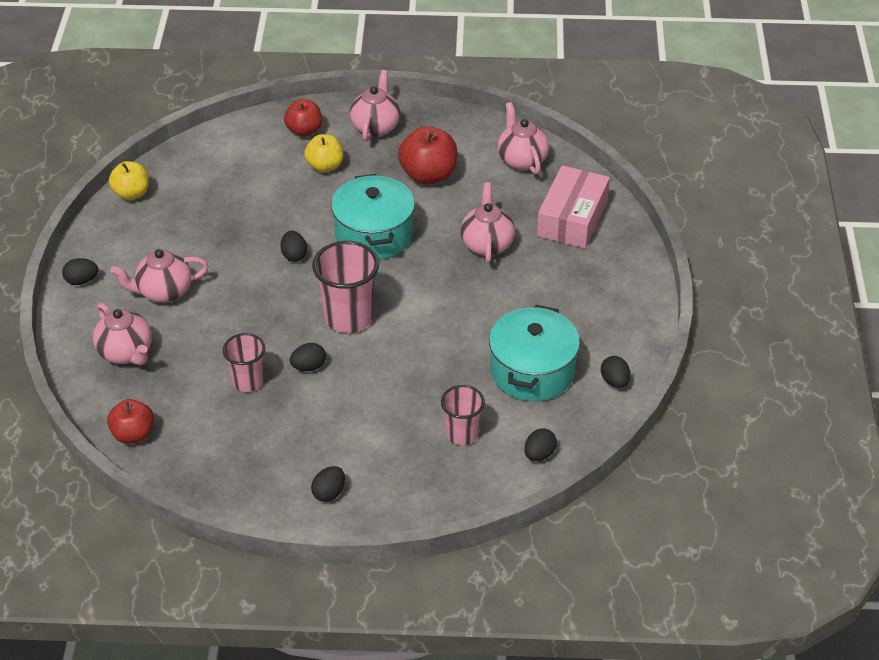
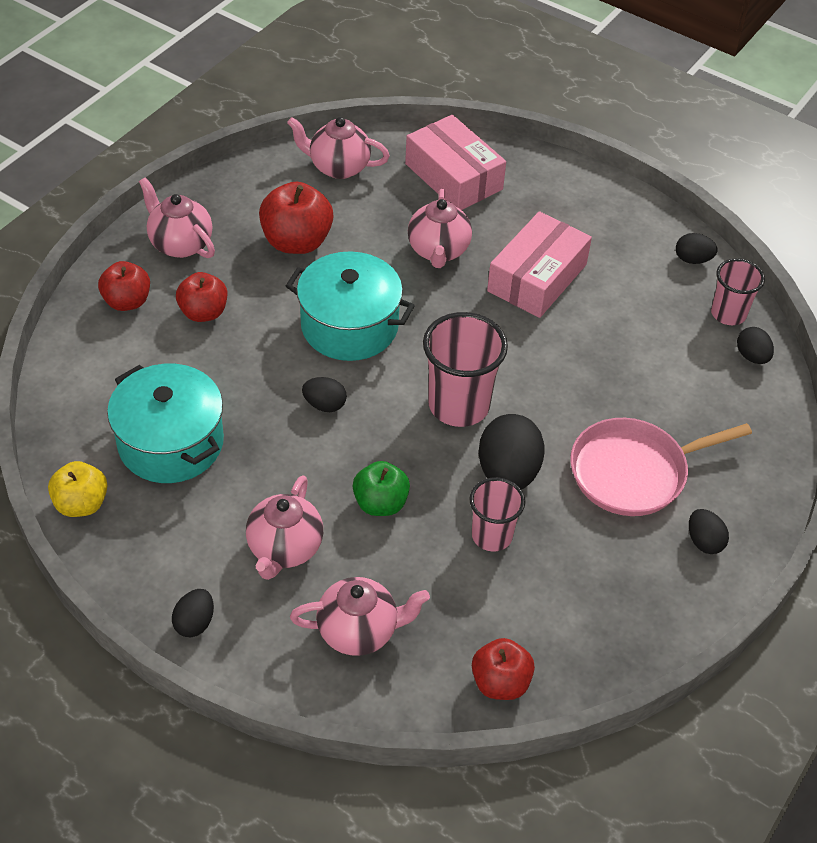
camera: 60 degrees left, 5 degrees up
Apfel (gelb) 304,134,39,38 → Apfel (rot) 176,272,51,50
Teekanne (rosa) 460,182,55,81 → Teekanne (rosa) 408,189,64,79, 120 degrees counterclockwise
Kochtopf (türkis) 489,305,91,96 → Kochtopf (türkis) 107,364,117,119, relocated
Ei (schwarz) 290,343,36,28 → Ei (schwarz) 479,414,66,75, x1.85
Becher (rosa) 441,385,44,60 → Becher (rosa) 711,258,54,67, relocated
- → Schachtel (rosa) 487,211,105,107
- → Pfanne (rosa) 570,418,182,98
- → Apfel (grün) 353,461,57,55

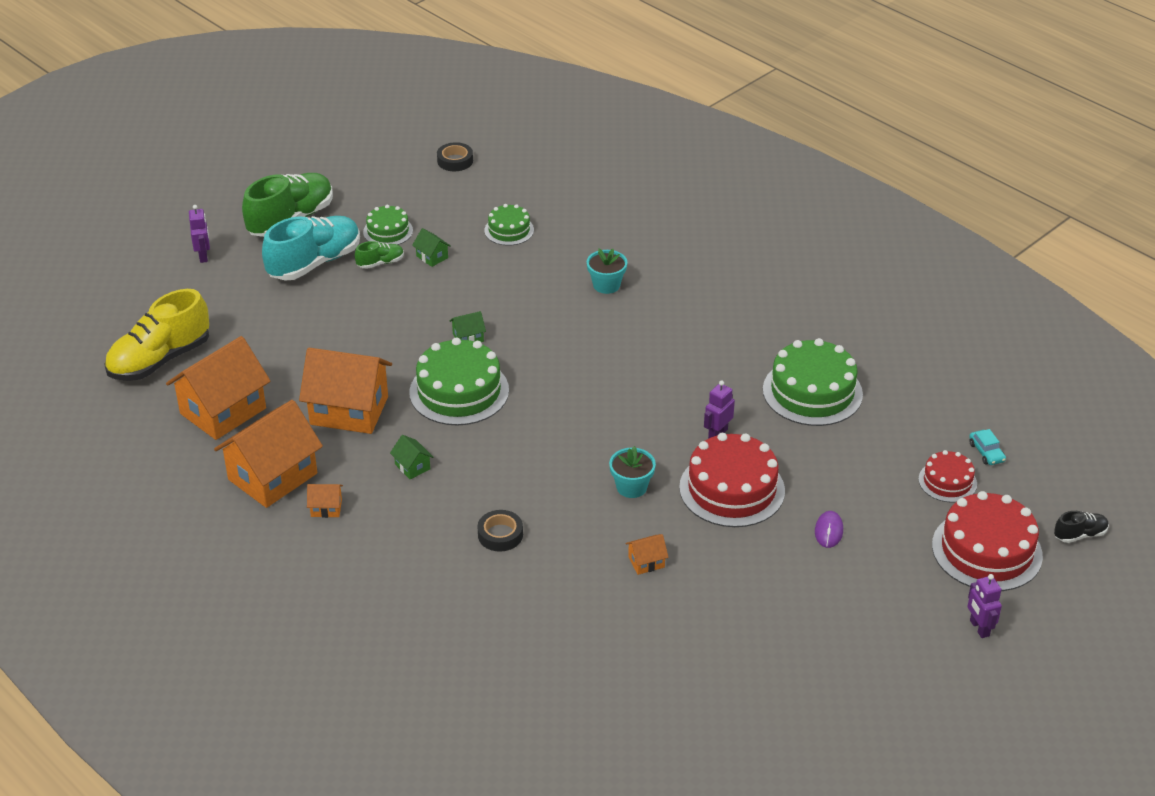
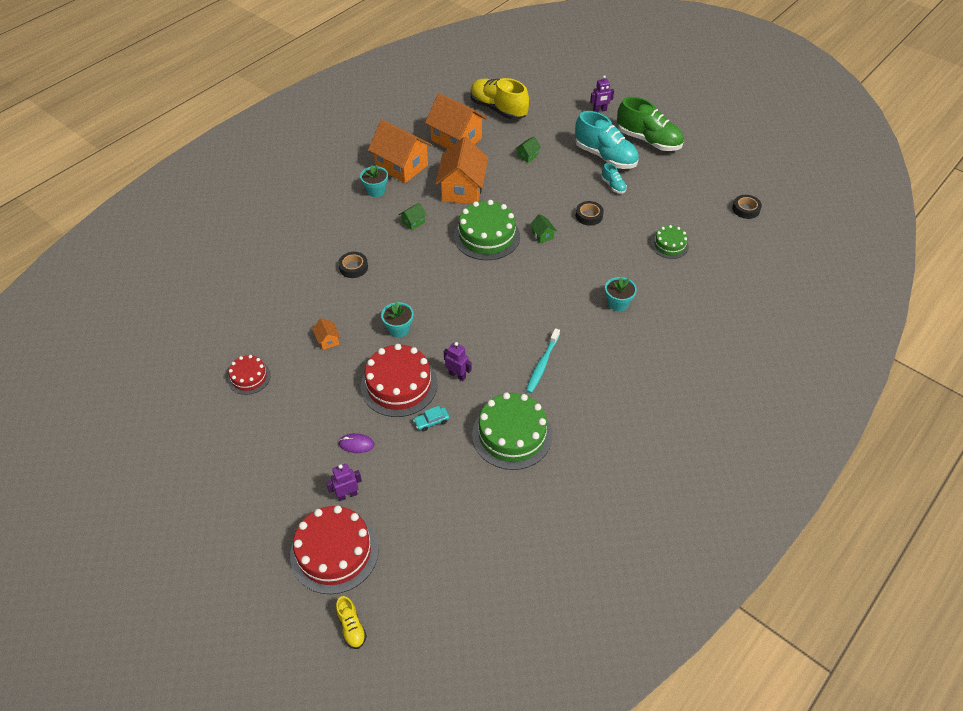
camera: 85 degrees right, 10 degrees up
Kuchen (grün) 363,205,50,40 → -
Haus (grün) 412,228,39,39 → Haus (grün) 515,136,26,27, relocated
Schuh (grün) 355,241,49,28 → Schuh (türkis) 601,163,26,31
Auto (türkis) 969,429,37,36 → Auto (türkis) 413,406,37,25, relocated
Kuchen (rot) 918,450,59,52 → Kuchen (rot) 228,355,43,40, relocated
Haus (orange) 307,484,36,34 → Blumentopf (türkis) 360,165,28,32
Schuh (schwarz) 1054,511,55,32 → Schuh (gelb) 336,596,31,53
Roboter (lila) 967,574,35,64 → Roboter (lila) 326,463,36,38, relocated
- → Klebeband (schwarz) 576,201,28,25
- → Zahnbürste (türkis) 526,328,34,65

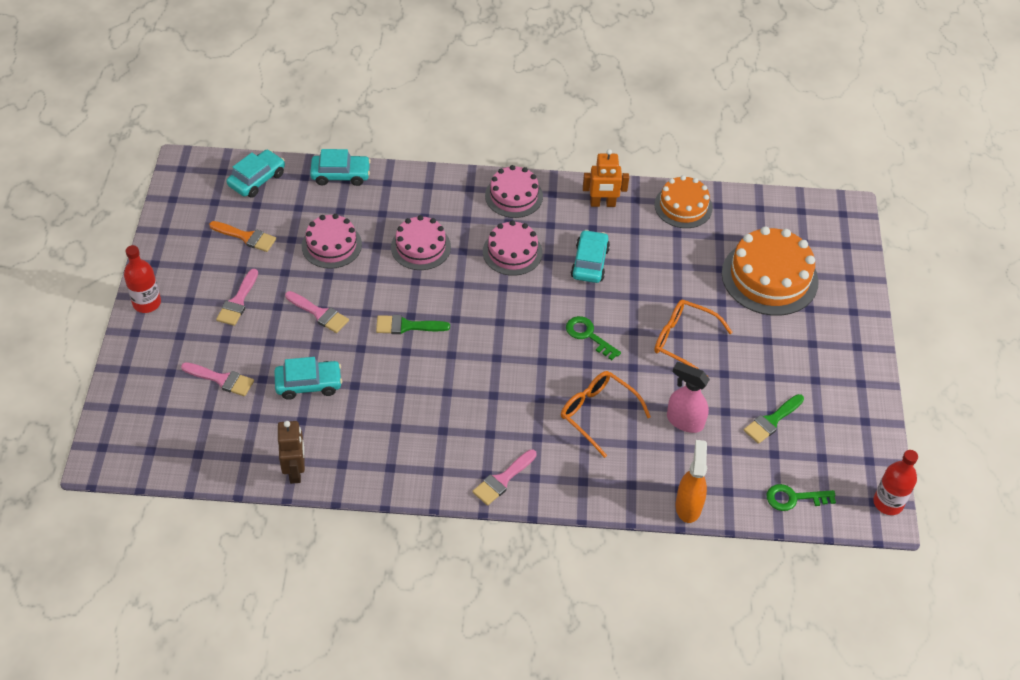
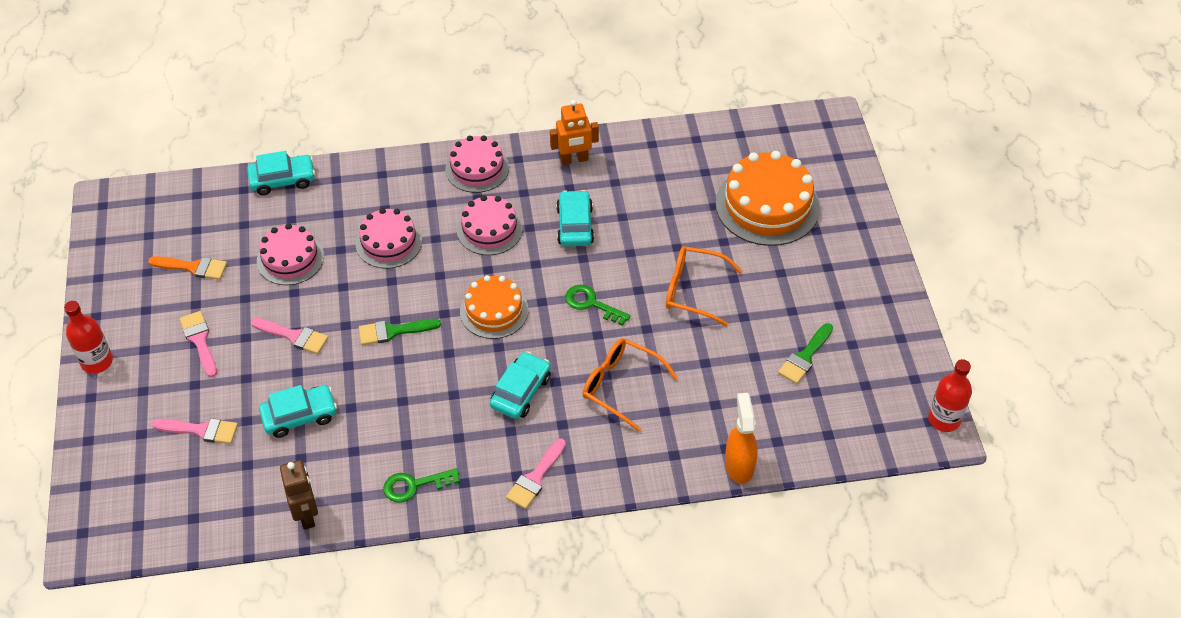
camera: 10 degrees left, 0 degrees up
Auto (türkis) 227,150,58,48 → Auto (türkis) 490,351,61,68, relocated
Kuchen (orange) 654,175,59,53 → Kuchen (orange) 460,275,69,64, relocated
Pinsel (rosa) 216,269,42,57 → Pinsel (rosa) 180,311,37,66, 150 degrees clockwise
Sprühflasche (rosa) 667,362,43,71 → -
Schlüssel (grün) 767,484,69,27 → Schlüssel (grün) 383,468,77,35, relocated

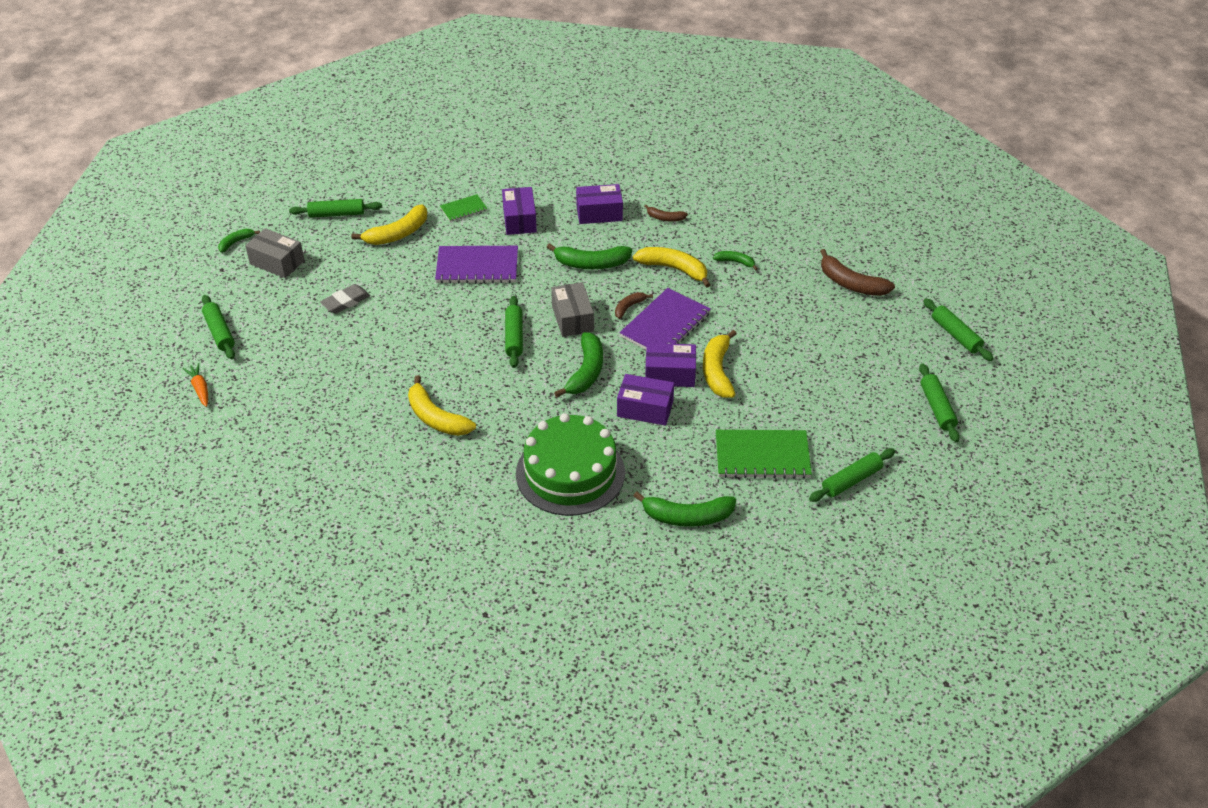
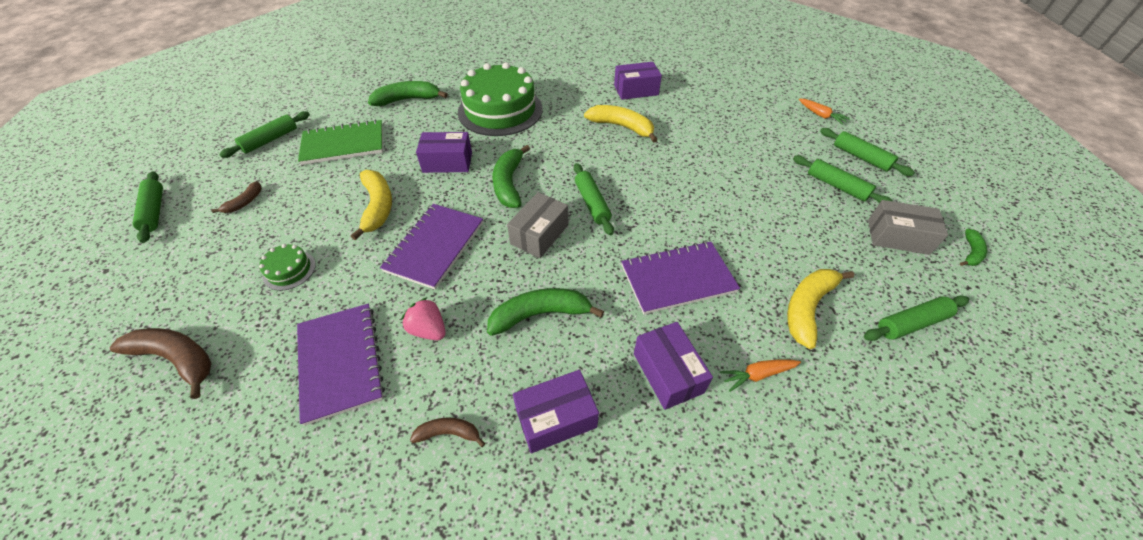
camera: 165 degrees right, 5 degrees up
Notizbuch (grün) 440,194,48,28 → Karotte (orange) 720,360,81,32
Banane (gelb) 633,247,78,41 → Erdbeere (rosa) 401,297,45,43
Banane (grün) 713,251,45,19 → Notizbuch (lila) 297,304,88,122
Schachtel (grau) 551,282,43,55 → Schachtel (grau) 507,192,61,66, 60 degrees clockwise
Radiergummi (grau) 320,284,50,30 → -
Banane (braun) 615,292,38,27 → Banane (braun) 211,181,51,32, relocated
Nudelholz (grün) 923,298,71,63 → Nudelholz (grün) 793,155,99,48, relocated
Schachtel (lila) 645,343,51,44 → Schachtel (lila) 614,62,48,38, relocated
- → Kuchen (grün) 259,244,57,47

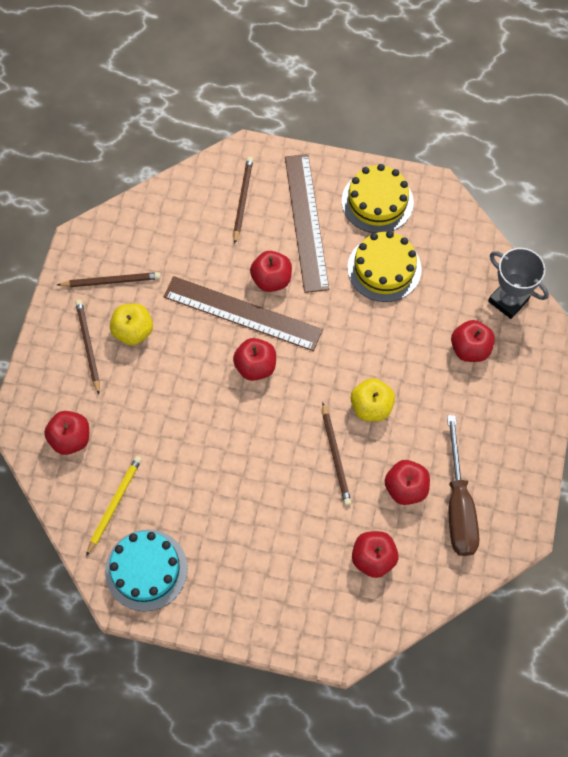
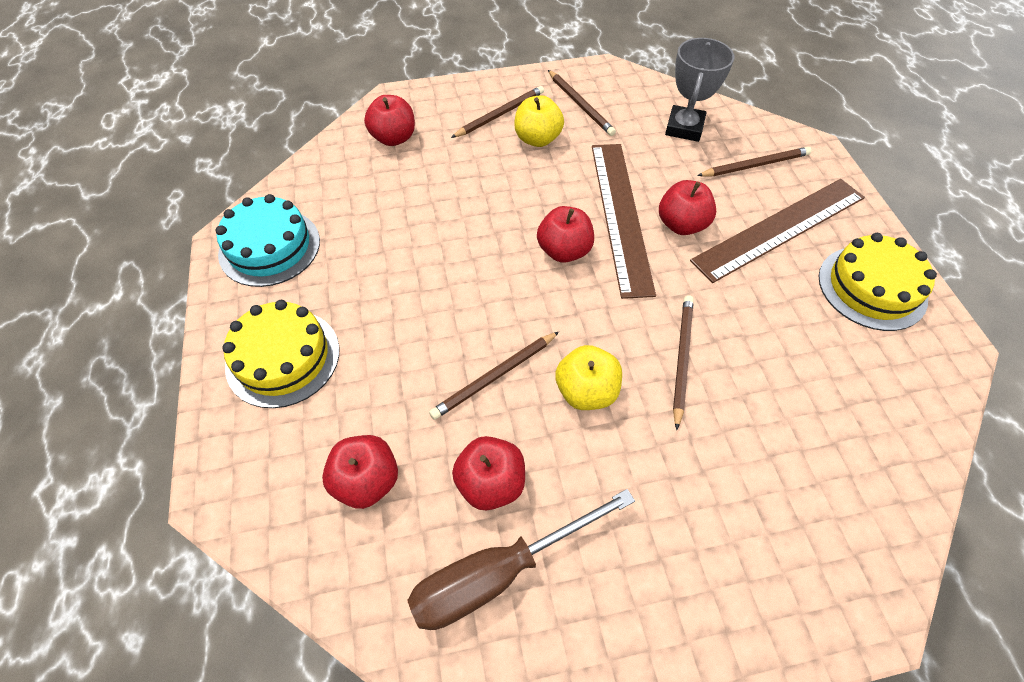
camera: 65 degrees right, 10 degrees down
Kuchen (gelb) 347,231,75,71 → Kuchen (gelb) 222,300,117,108, relocated
Pokal (grau) 488,248,61,71 → Pokal (grau) 665,38,69,104, relocated
Apfel (rot) 451,320,44,42 → -
Bleistift (gelb) 86,456,56,100 → -
- → Bleistift (braun) 673,295,21,135

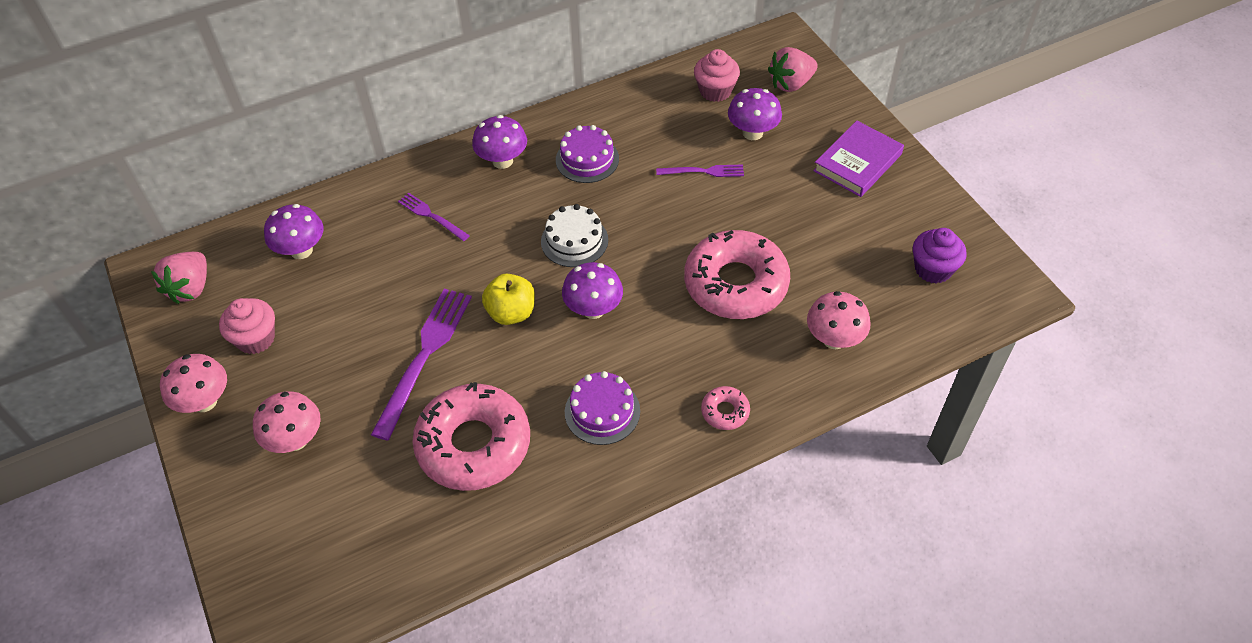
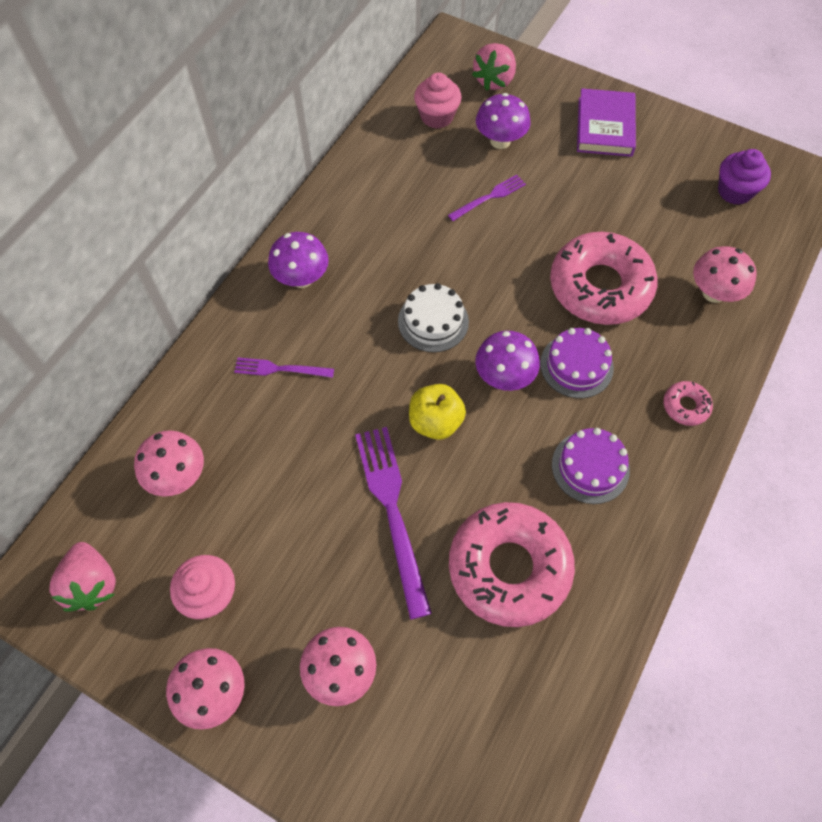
camera: 35 degrees left, 10 degrees up
Kuchen (lila) 556,125,63,58 → Kuchen (lila) 540,328,74,70, relocated
Pilz (lila) 264,204,59,55 → Pilz (rosa) 134,430,70,66

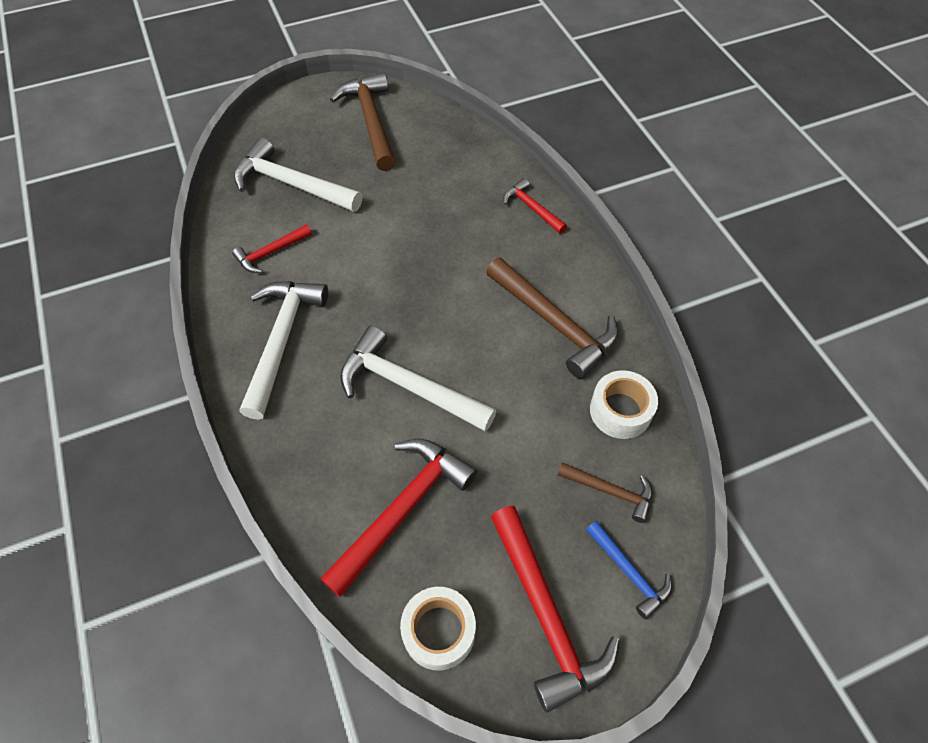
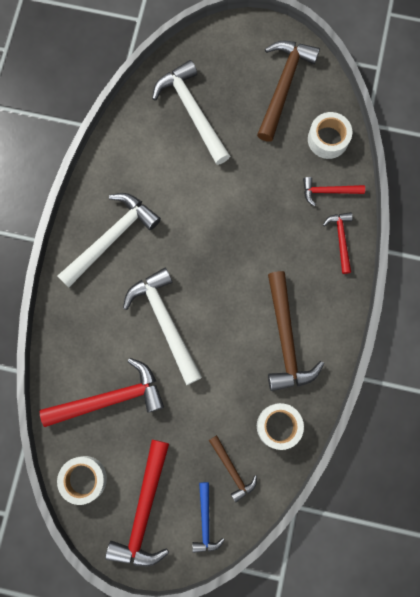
camera: 35 degrees right, 20 degrees up
Hammer (rot) 232,224,80,49 → Hammer (rot) 303,177,62,29, relocated
- → Klebeband (weiß) 308,112,44,47

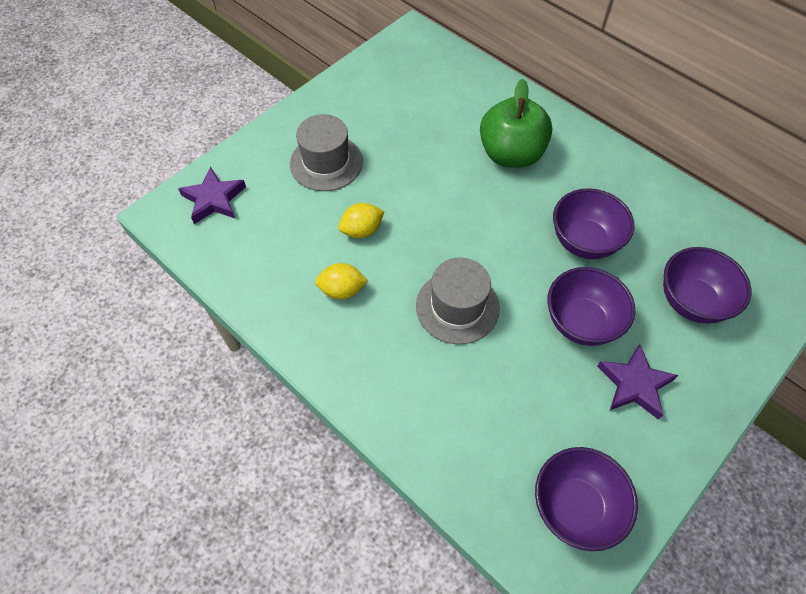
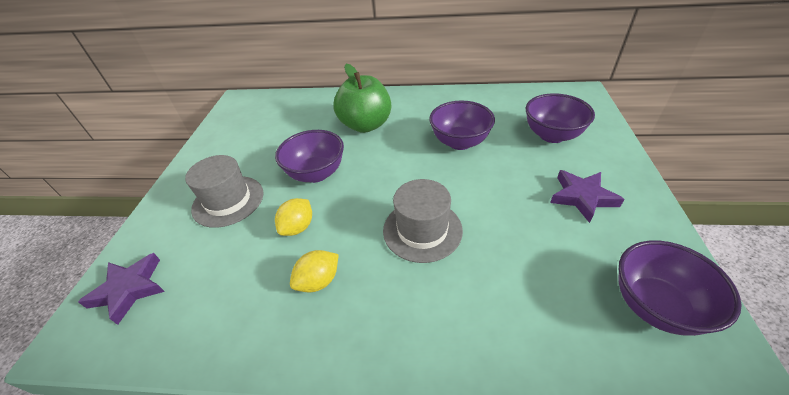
camera: 35 degrees left, 15 degrees down
Schüssel (lila) 547,267,88,79 → Schüssel (lila) 275,130,69,53, relocated

